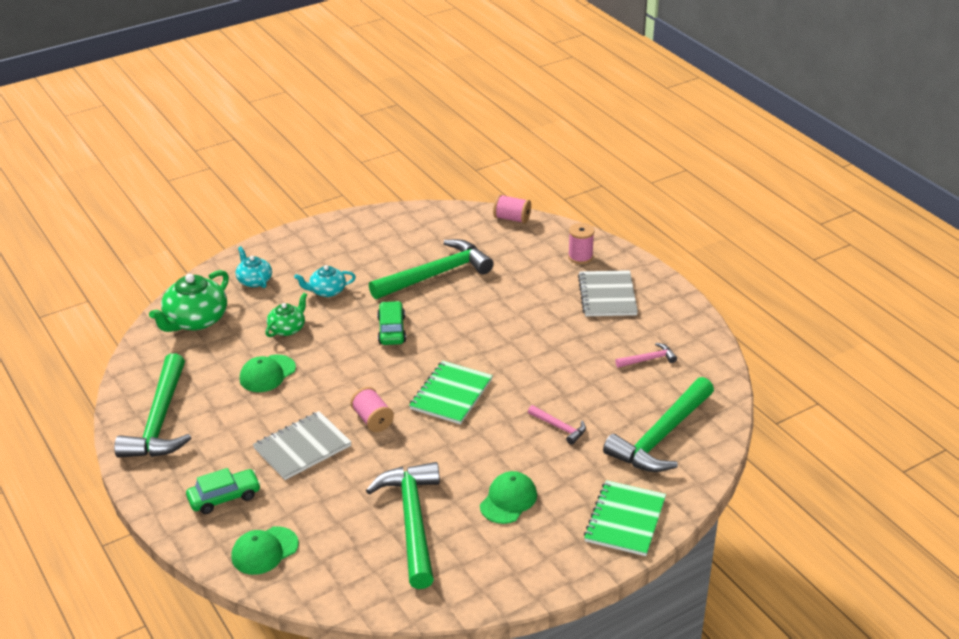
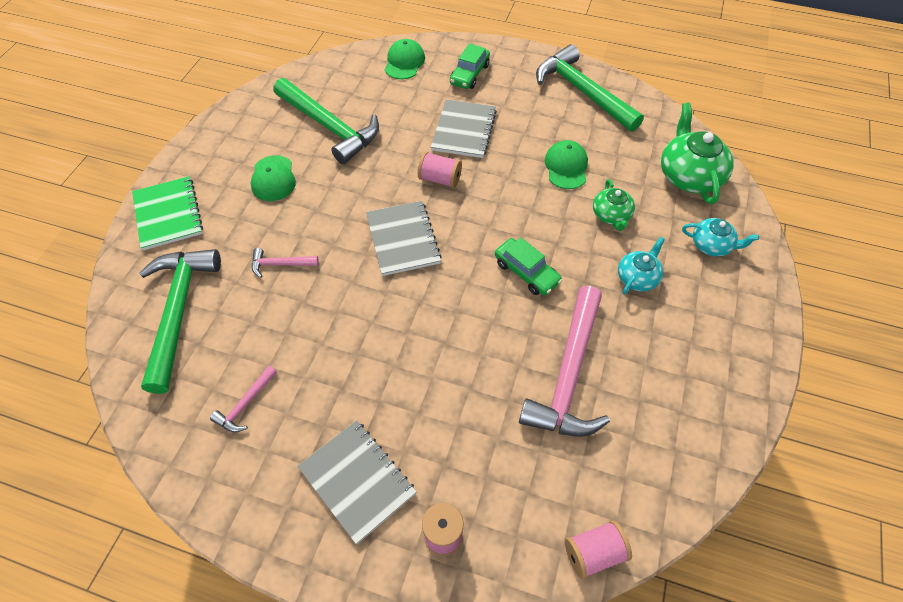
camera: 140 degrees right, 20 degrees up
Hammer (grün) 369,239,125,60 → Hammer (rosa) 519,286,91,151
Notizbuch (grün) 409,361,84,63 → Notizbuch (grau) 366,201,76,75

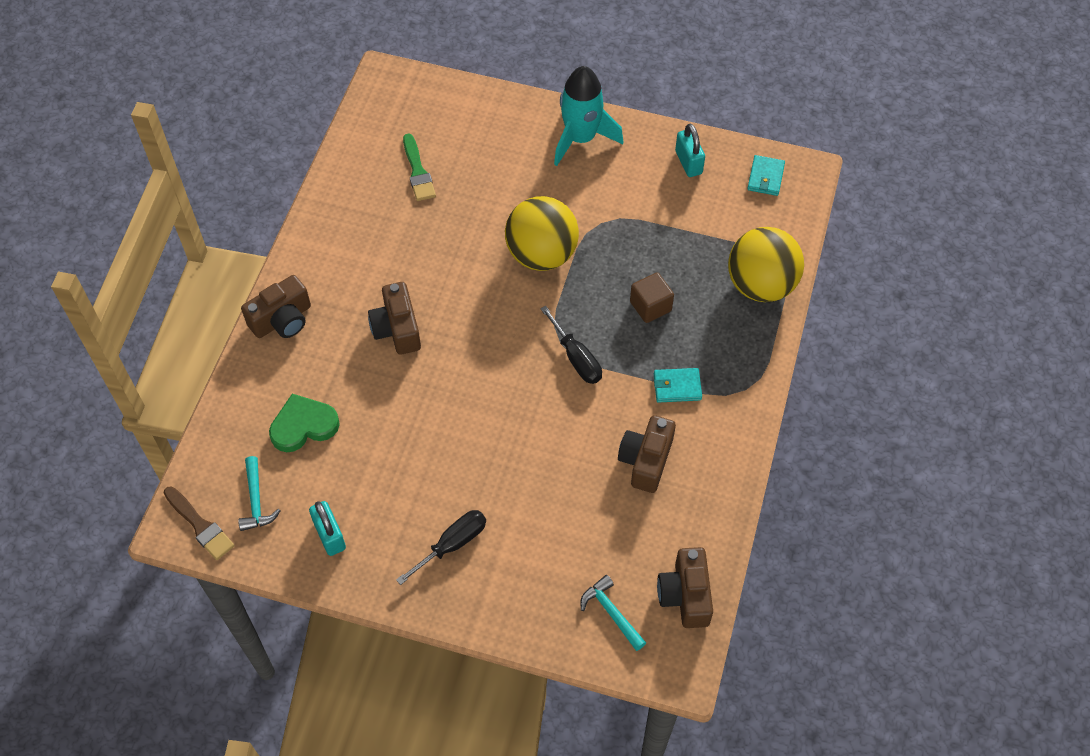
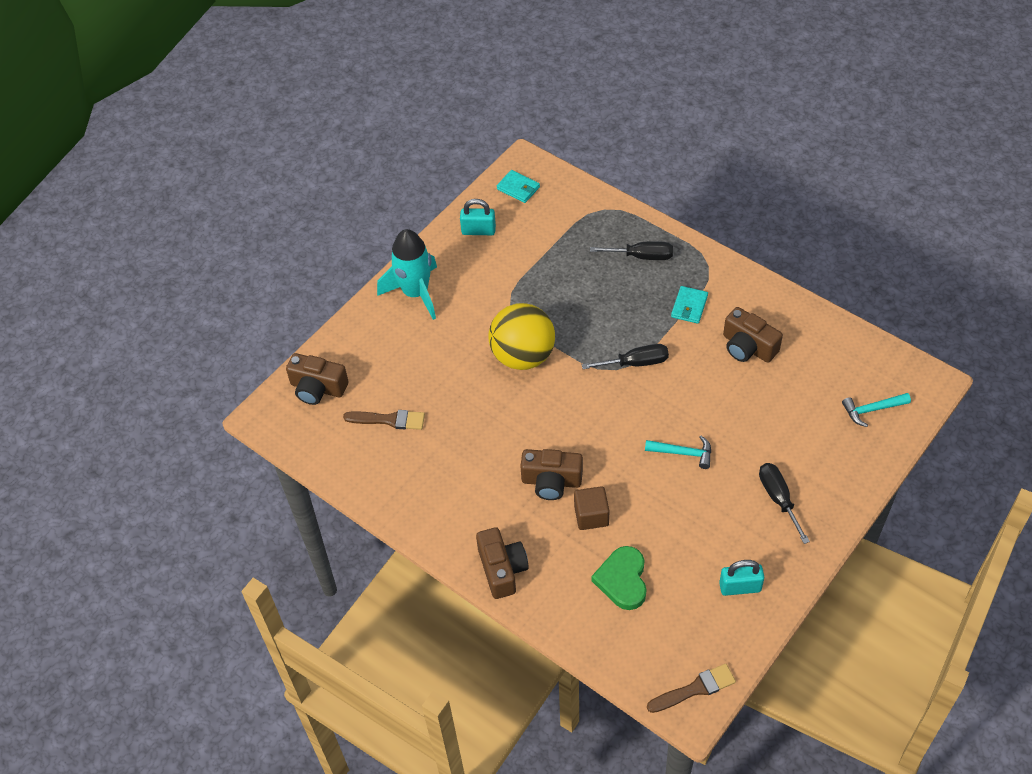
camera: 65 degrees left, 5 degrees down
Pinsel (grün) 403,133,33,68 → Pinsel (braun) 343,410,82,20
Ball (gelb) 728,227,76,75 → -
Kubus (braun) 630,272,44,51 → Kubus (braun) 574,486,35,44, relocated
Hammer (türkis) 238,456,43,75 → Hammer (türkis) 645,435,66,34, relocated
Kamera (braun) 657,547,56,81 → Kamera (braun) 286,353,63,52, relocated
- → Schraubenzieher (schwarz) 590,241,83,19

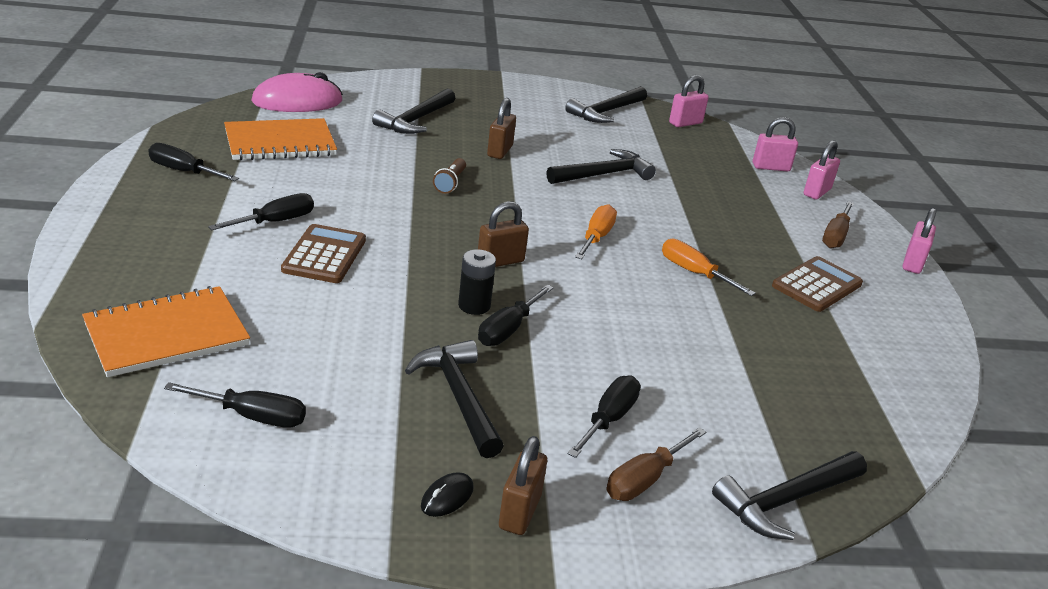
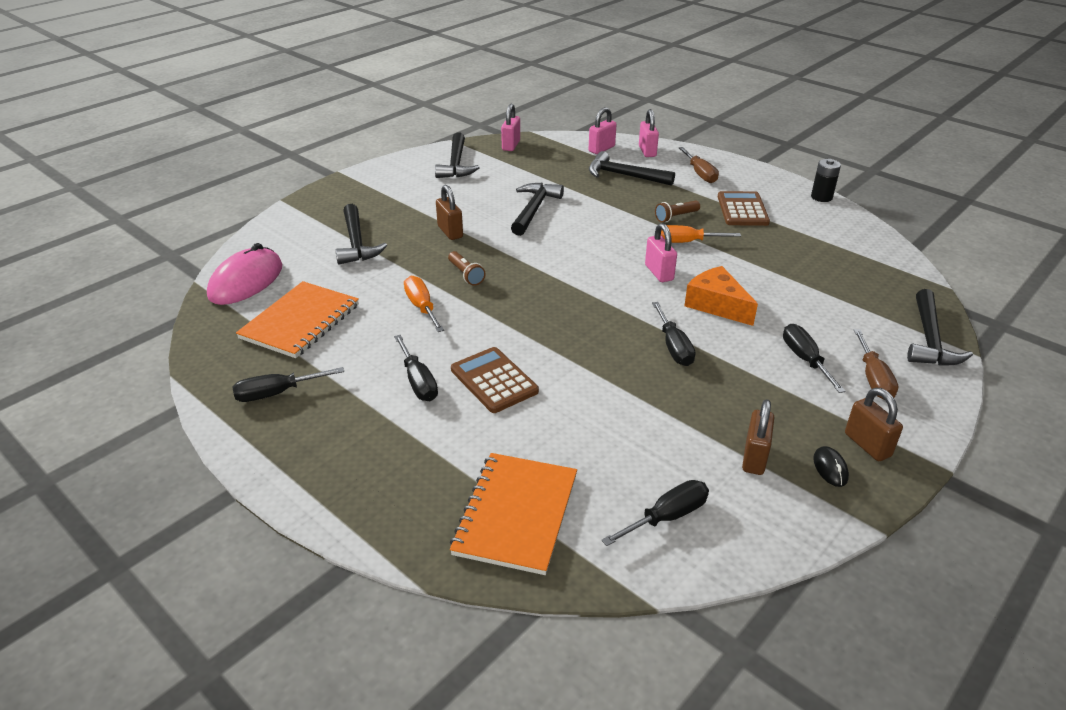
camera: 40 degrees left, 5 degrees up
Schraubenzieher (schwarz) 208,193,106,37 → Schraubenzieher (schwarz) 394,335,44,66, 150 degrees clockwise
Vorhängeschloss (braun) 478,201,51,66 → Vorhängeschloss (braun) 742,399,32,76, relocated
Schraubenzieher (orange) 575,204,42,55 → Schraubenzieher (orange) 404,276,40,56, relocated
Vorhängeschloss (rosa) 903,208,33,66 → Vorhängeschloss (rosa) 645,223,32,59, relocated
Batterie (schwarz) 458,249,38,66 → Batterie (schwarz) 811,159,30,43, relocated
Hammer (schwarz) 405,340,99,118 → Hammer (schwarz) 589,151,86,35, relocated
- → Taschenlampe (braun) 655,201,45,21
- → Käse (orange) 684,266,74,60

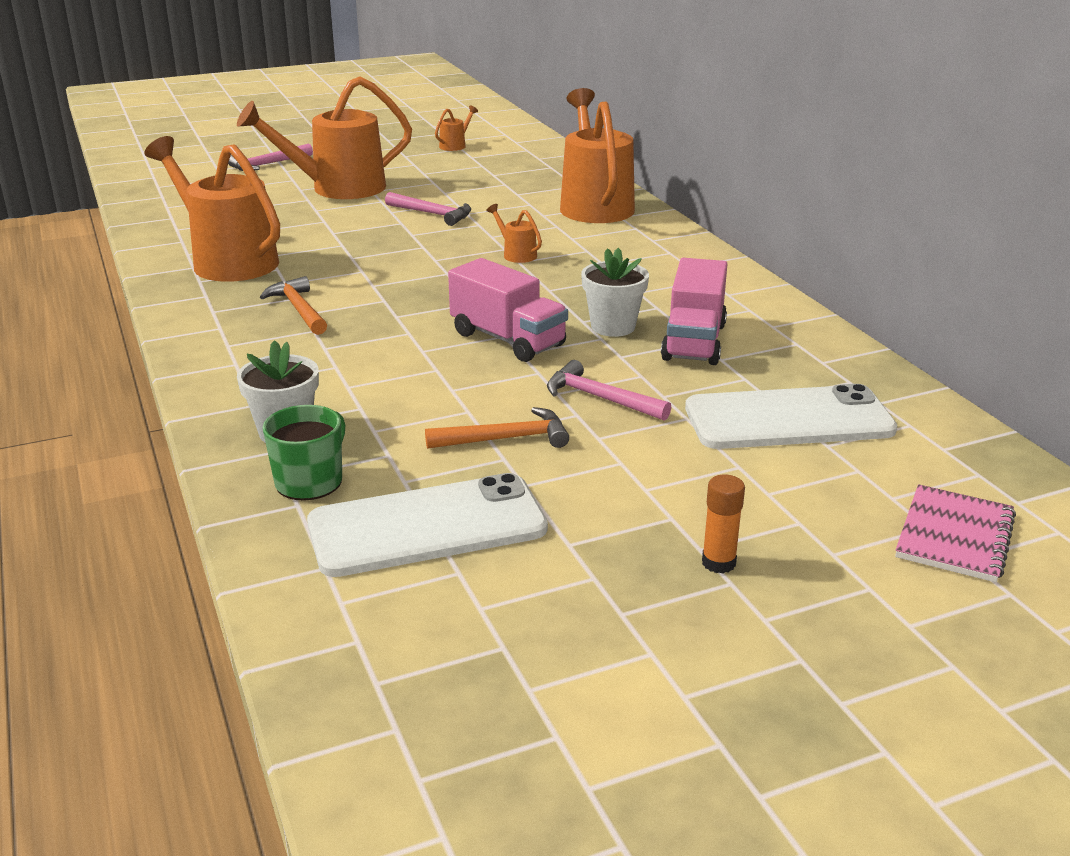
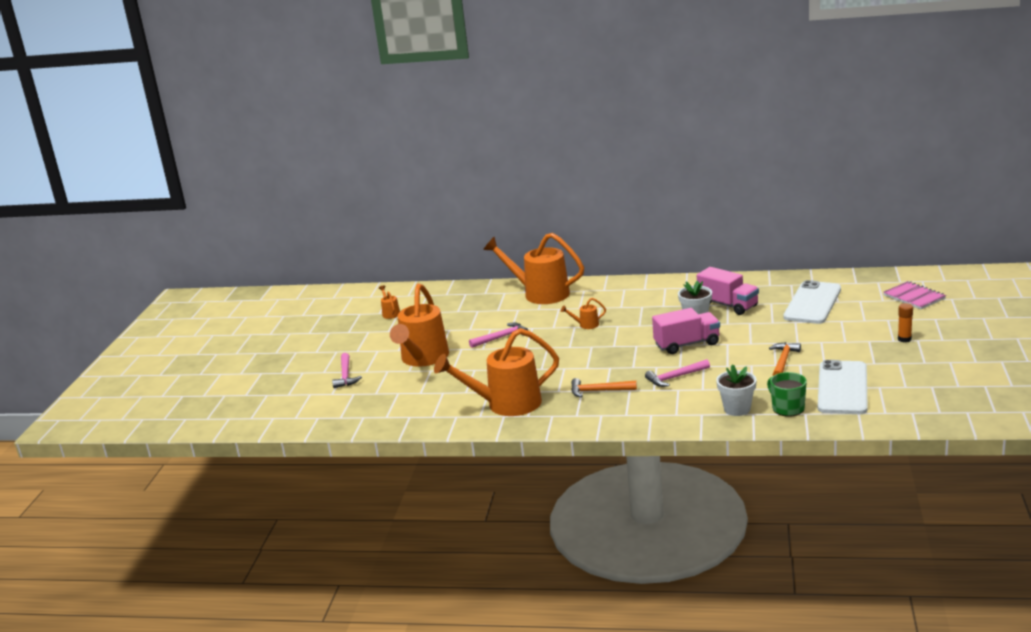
camera: 55 degrees left, 5 degrees down
Hammer (rosa) 547,360,124,61 → Hammer (rosa) 645,359,65,28, relocated

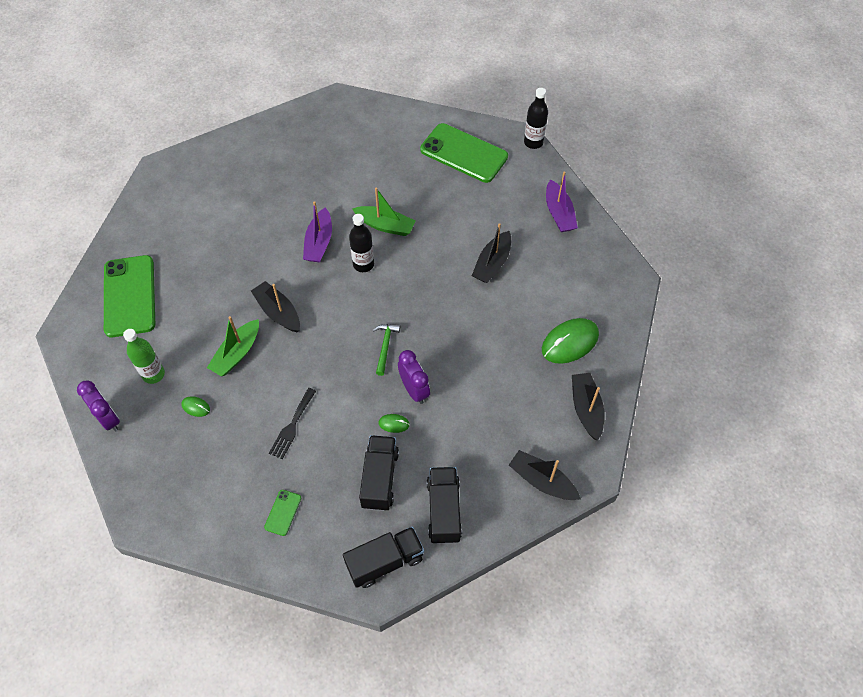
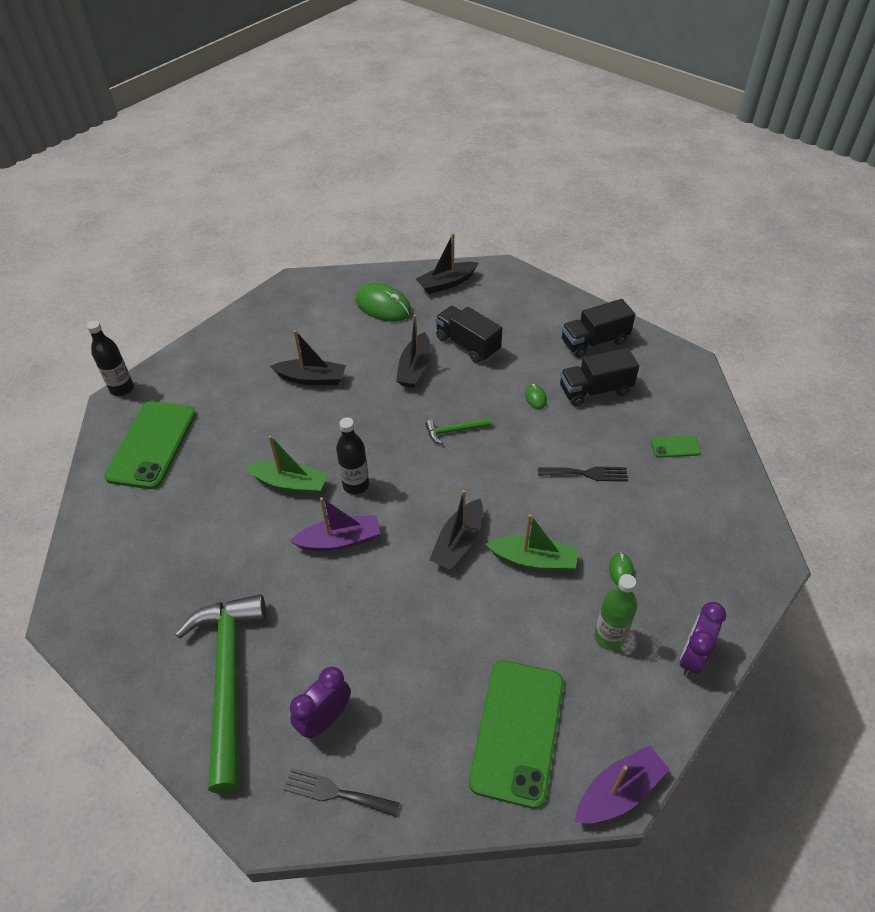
camera: 110 degrees left, 10 degrees down
Boot (lila) 546,172,32,60 → Boot (lila) 575,745,94,79, relocated
Boot (grün) 352,188,64,48 → Boot (grün) 246,435,82,60, 105 degrees clockwise
Handy (grün) 104,255,51,82 → Handy (grün) 469,660,95,149, 45 degrees counterclockwise
Wecker (lila) 398,350,32,54 → Wecker (lila) 290,667,61,71, relocated
Boot (schwarz) 509,450,72,50 → Boot (schwarz) 396,315,35,73, relocated
Lastwagen (schwarz) 343,526,81,62 → Lastwagen (schwarz) 435,306,67,57, relocated
- → Hammer (grün) 175,594,91,199
- → Gabel (schwarz) 283,768,117,49

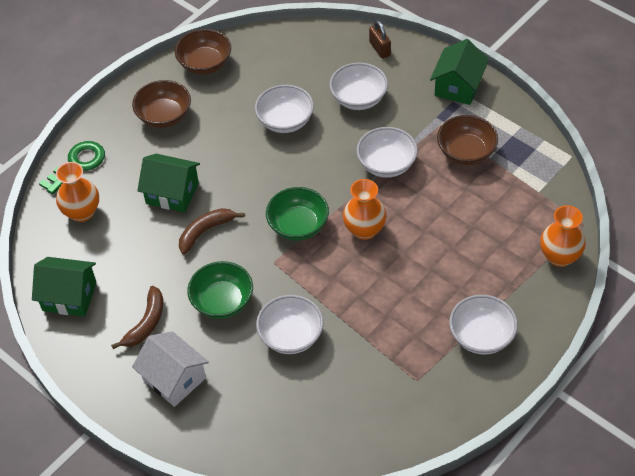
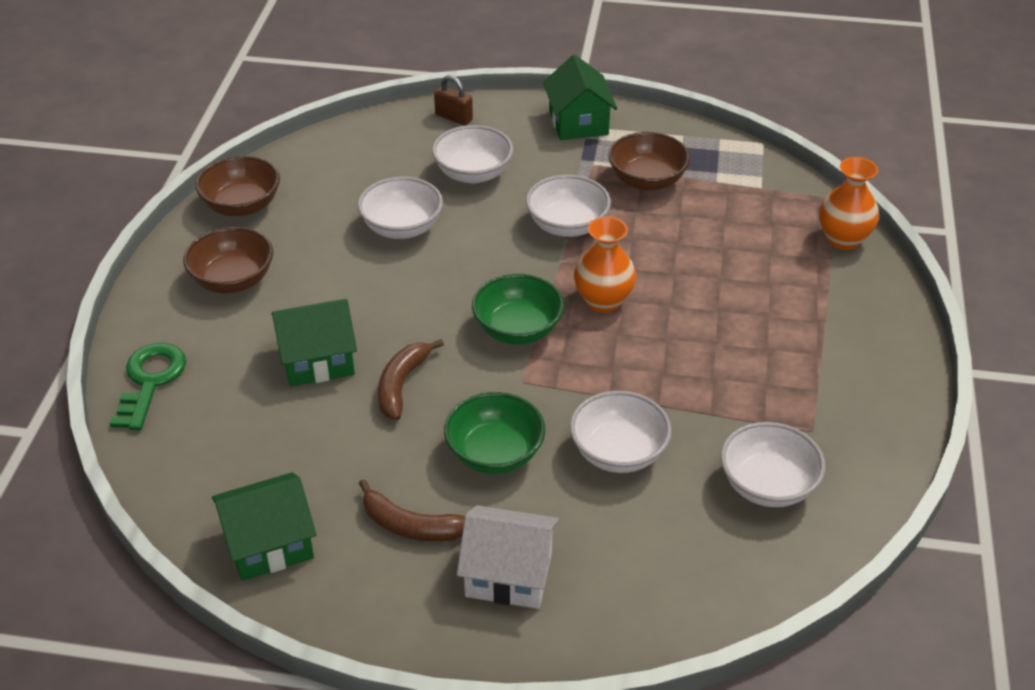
camera: 35 degrees left, 10 degrees down
Vase (orange) 56,162,43,60 → -
Banane (braun) 111,286,52,63 → Banane (braun) 359,479,106,63, 120 degrees clockwise
Schüssel (weiß) 449,295,69,60 → Schüssel (weiß) 721,422,104,85, relocated

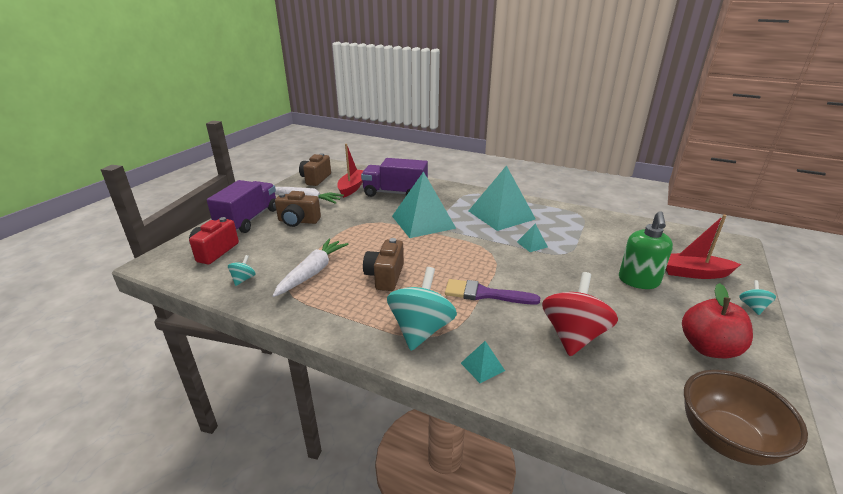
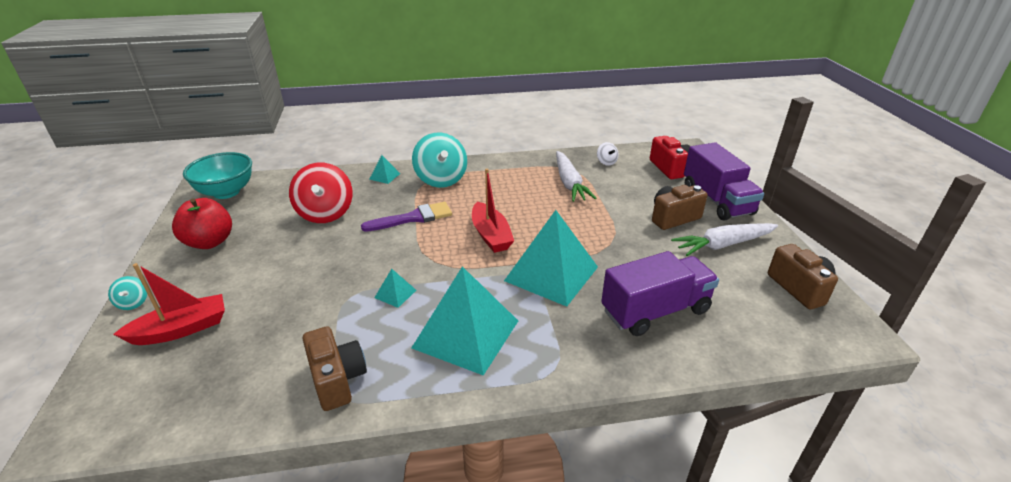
camera: 145 degrees right, 5 degrees up
Boot (rot) 337,144,27,54 → Boot (rot) 472,169,42,84, relocated
Seifenspender (grün) 619,211,54,78 → -
Kamera (braun) 363,238,41,53 → Kamera (braun) 303,326,64,85, relocated
Kreisel (türkis) 228,255,27,31 → Kreisel (weiß) 597,142,22,24
Schüssel (braun) 684,370,124,96 → Schüssel (türkis) 183,152,69,47

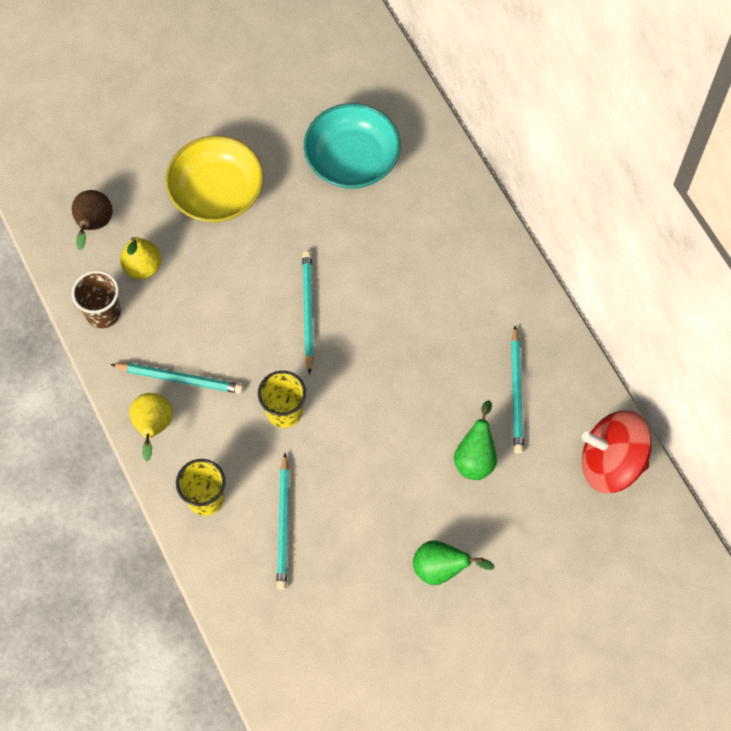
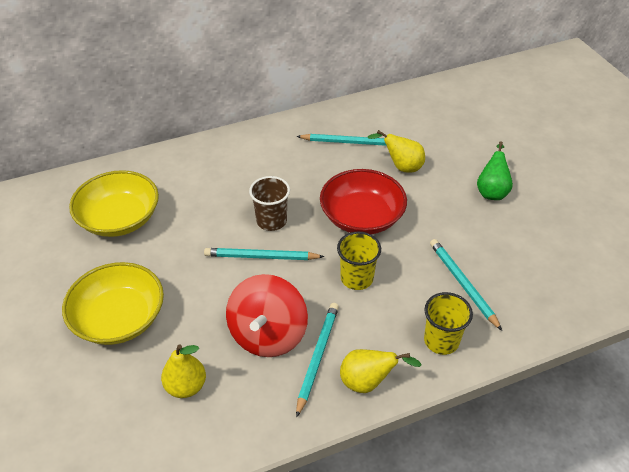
camera: 85 degrees left, 20 degrees down
Schüssel (türkis) 304,103,97,86 → Schüssel (gelb) 69,170,90,67
Birne (braun) 72,190,41,60 → -
Becher (braun) 72,271,49,57 → Becher (braun) 249,176,41,55, relocated
Birne (grün) 454,401,43,79 → Birne (gelb) 368,130,57,43
Kreisel (rot) 582,410,70,83 → Kreisel (rot) 226,274,82,83, relocated
Bleistift (türkis) 277,453,13,137 → Bleistift (türkis) 430,239,72,92, 120 degrees counterclockwise
- → Schüssel (rot) 320,169,87,65

